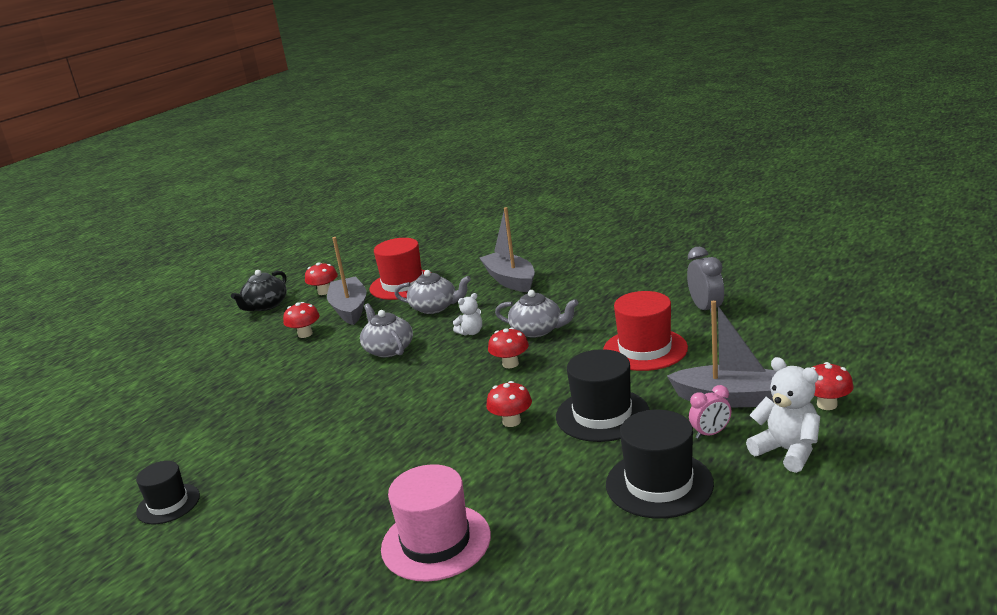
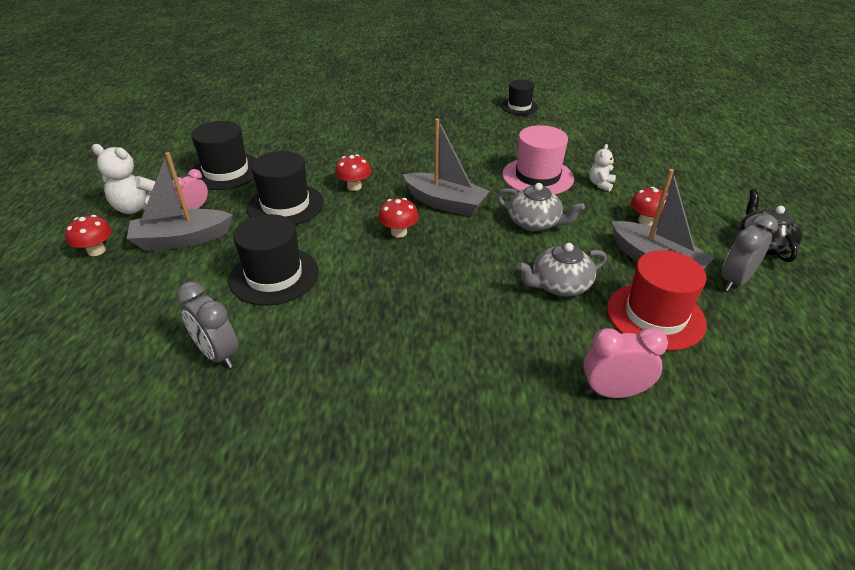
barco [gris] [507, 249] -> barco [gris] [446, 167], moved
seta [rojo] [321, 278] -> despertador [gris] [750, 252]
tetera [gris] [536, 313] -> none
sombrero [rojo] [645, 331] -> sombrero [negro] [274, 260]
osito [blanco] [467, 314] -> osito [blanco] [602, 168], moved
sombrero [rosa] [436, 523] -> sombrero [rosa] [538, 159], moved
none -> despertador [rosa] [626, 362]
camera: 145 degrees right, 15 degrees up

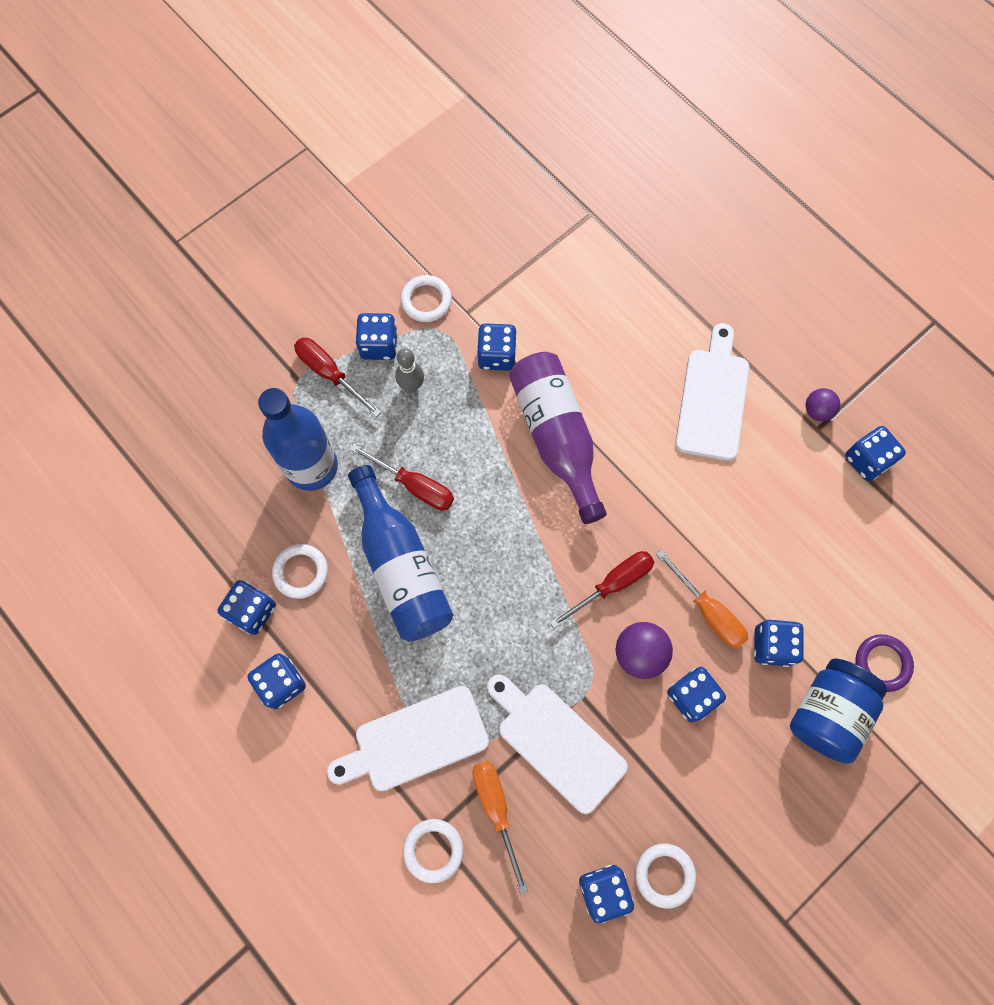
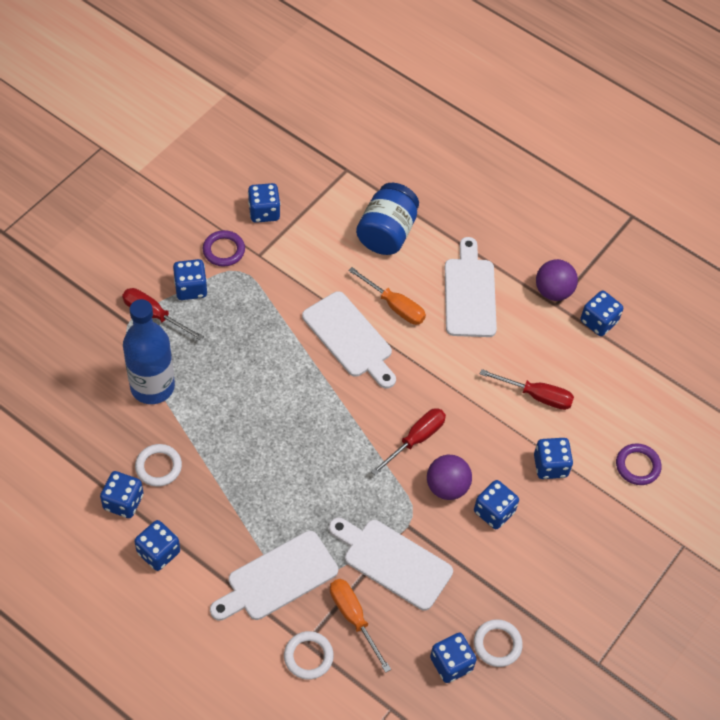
anillo [blanco] [426, 298] -> anillo [morado] [224, 248]
dado [azul] [497, 347] -> dado [azul] [264, 203], moved
bolo [gris] [409, 370] -> none
botella [morado] [558, 438] -> tabla de cortar [blanco] [349, 340]
pelota [morado] [823, 404] -> pelota [morado] [557, 280], x1.57
destornillador [rojo] [402, 477] -> destornillador [rojo] [527, 389], moved
botella [azul] [400, 553] -> none
destornillador [naranja] [702, 599] -> destornillador [naranja] [387, 296], moved
tarro [azul] [838, 711] -> tarro [azul] [387, 219], moved
camera: 15 degrees left, 15 degrees down

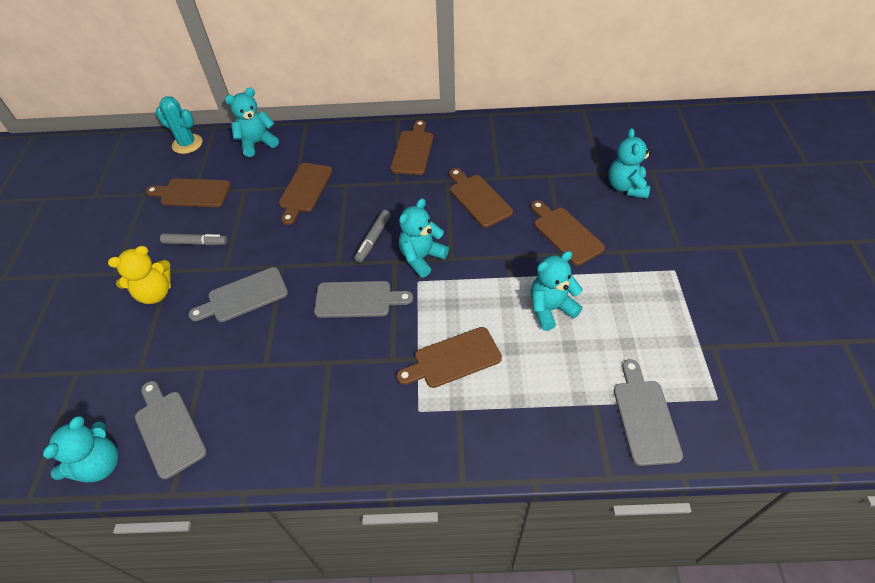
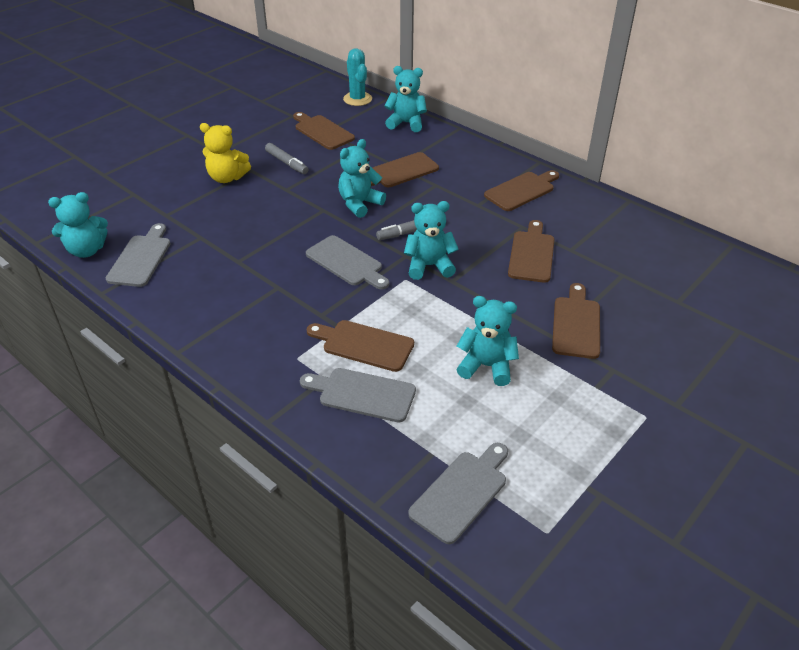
osito [turquesa] [630, 163] -> osito [turquesa] [362, 178], moved
tabla de cortar [gris] [238, 294] -> tabla de cortar [gris] [358, 395], moved
camera: 40 degrees right, 10 degrees down

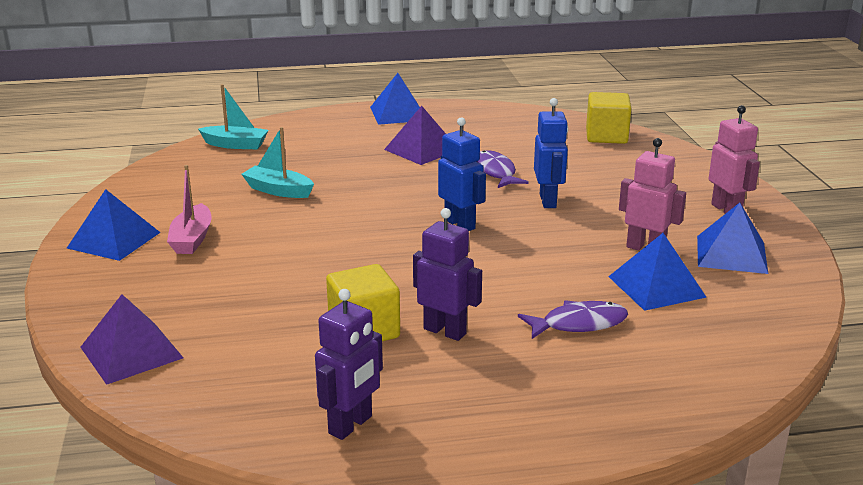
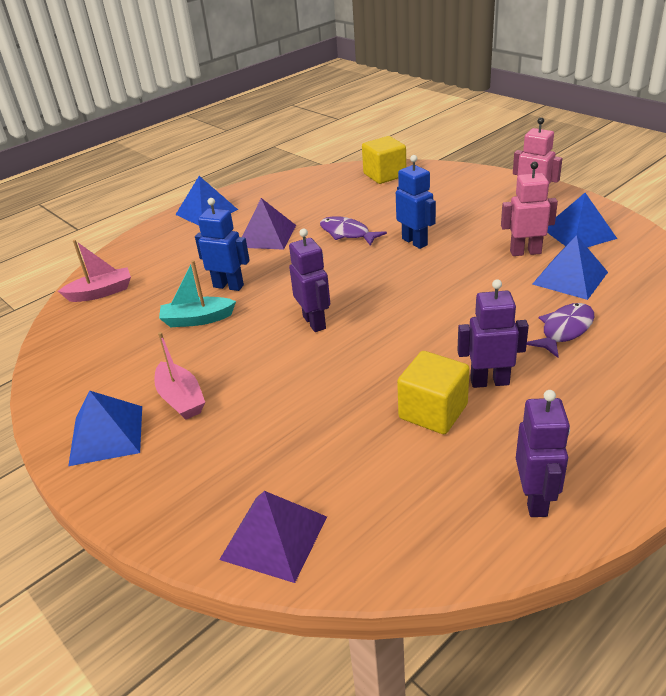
barco [turquesa] [233, 116] -> barco [rosa] [94, 271]
robot [azul] [462, 174] -> robot [azul] [222, 244], moved
none -> robot [morado] [309, 280]
camera: 30 degrees left, 10 degrees up

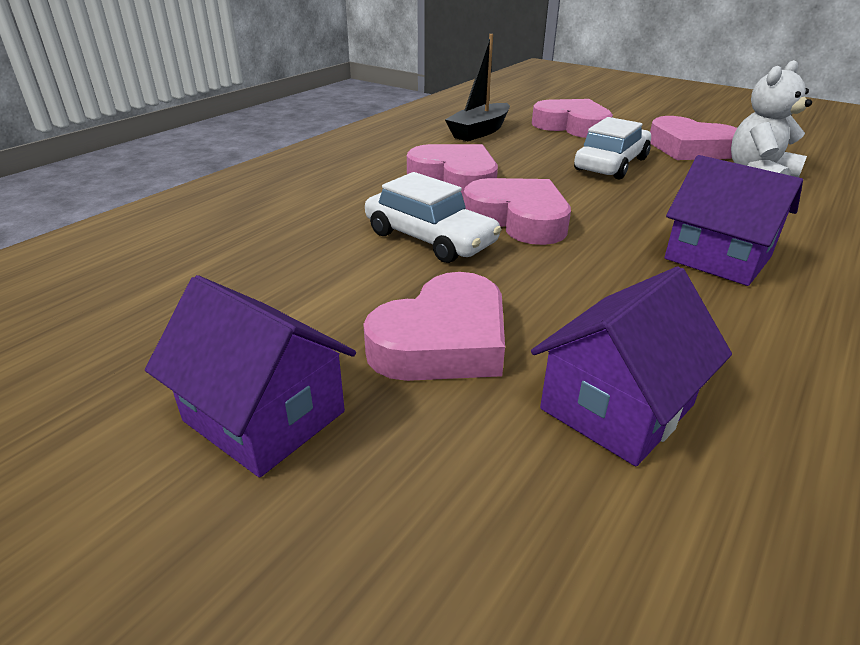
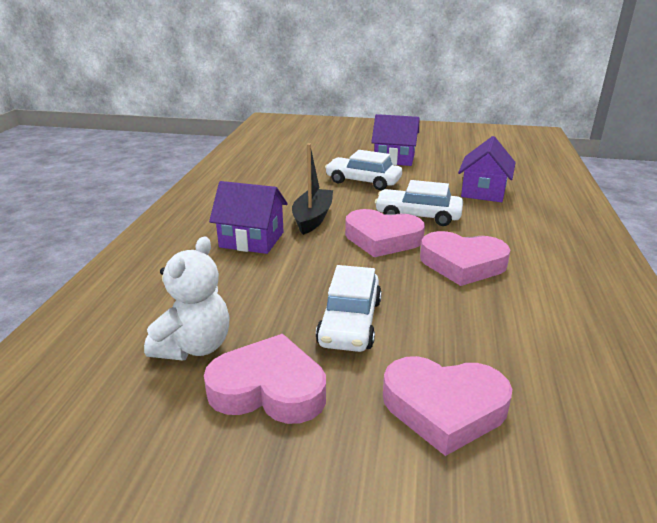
barco [negro] [477, 87] -> barco [negro] [312, 189], moved
casa [morado] [631, 366] -> casa [morado] [487, 169], moved
corazón [rosa] [434, 326] -> coche [blanco] [363, 170]
camera: 155 degrees right, 5 degrees down

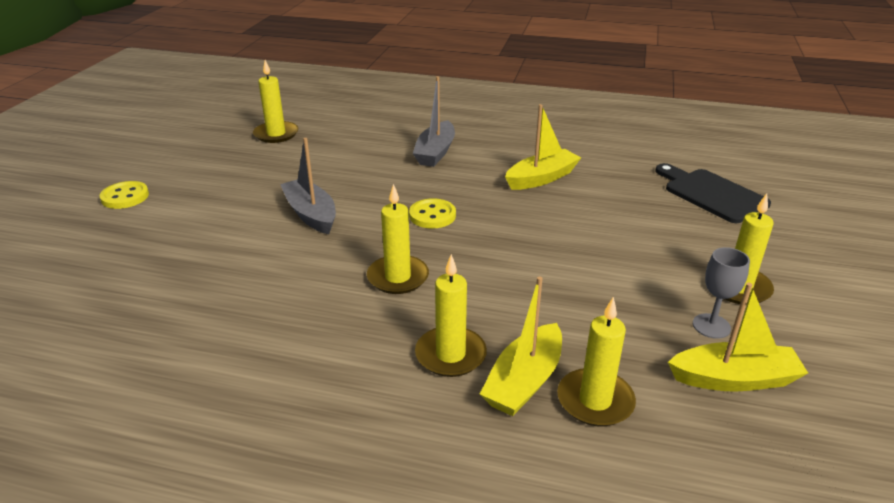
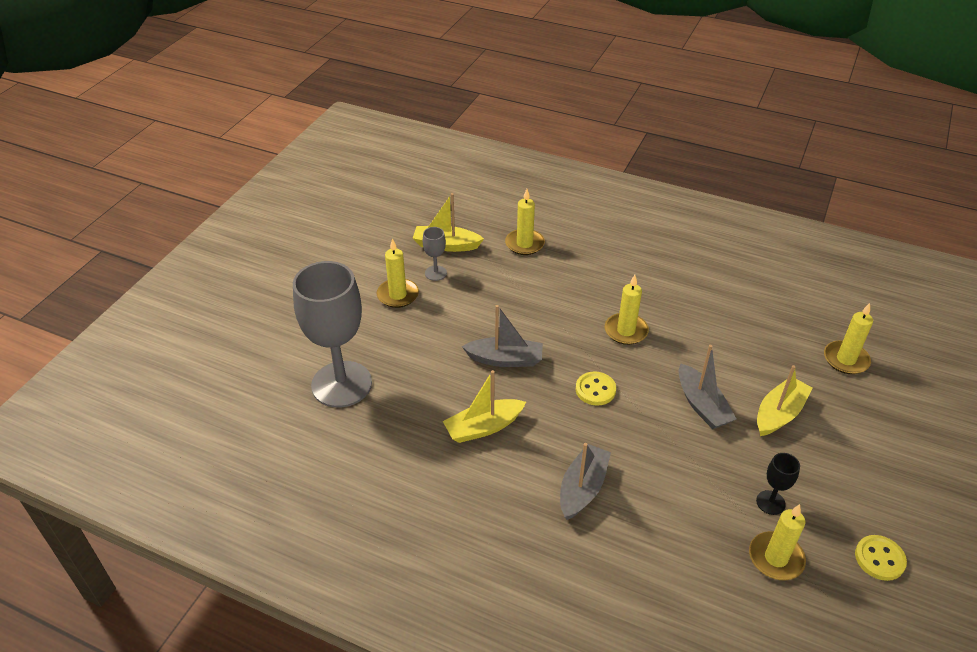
tabla de cortar [negro] [713, 193] -> copa [gris] [332, 334]
botón [amarillo] [124, 195] -> botón [amarillo] [881, 558], moved
vela [amarillo] [451, 315] -> vela [amarillo] [848, 338], moved
barco [amarillo] [521, 346] -> barco [amarillo] [784, 400], moved
none -> barco [gris] [502, 336]
none -> copa [negro] [778, 484]
camera: 170 degrees left, 10 degrees up

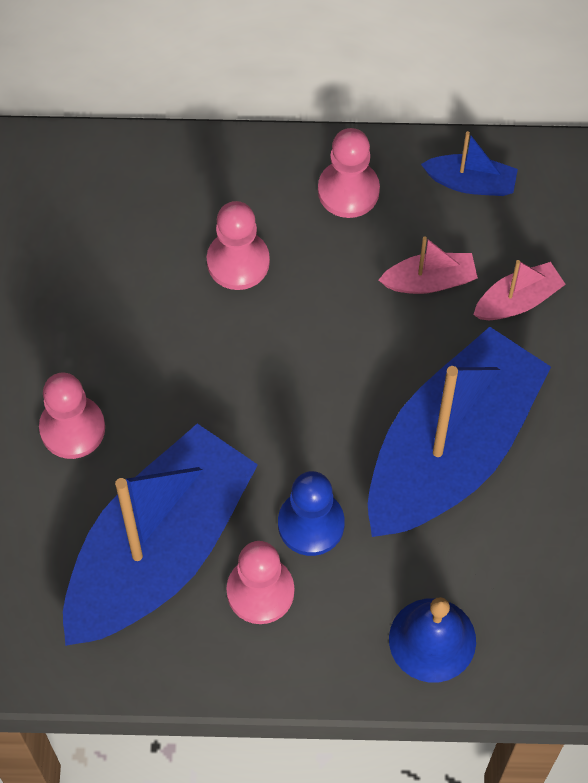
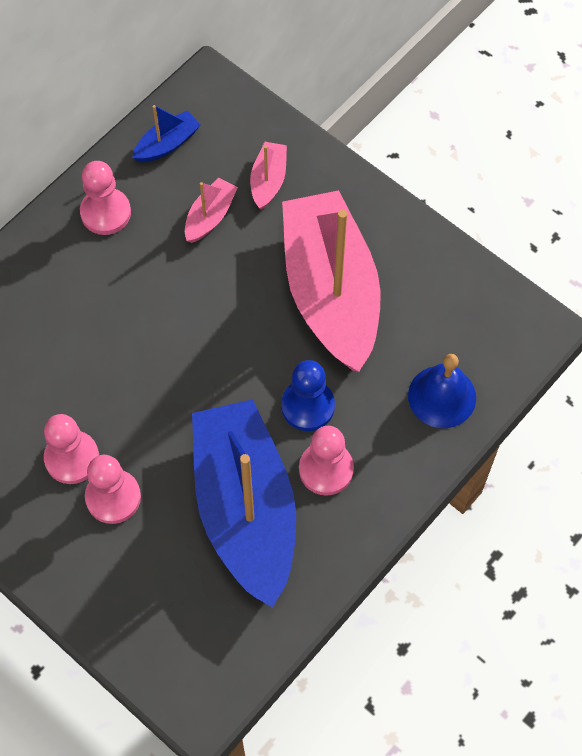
peón [rosa] [238, 245] -> peón [rosa] [71, 449], moved
barco [azul] [459, 432] -> barco [rosa] [331, 281]
camera: 50 degrees left, 0 degrees up

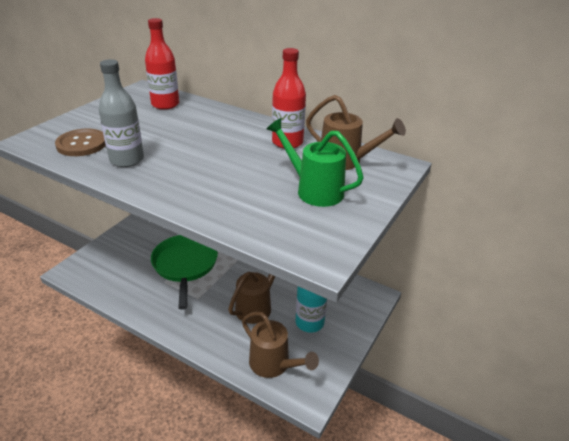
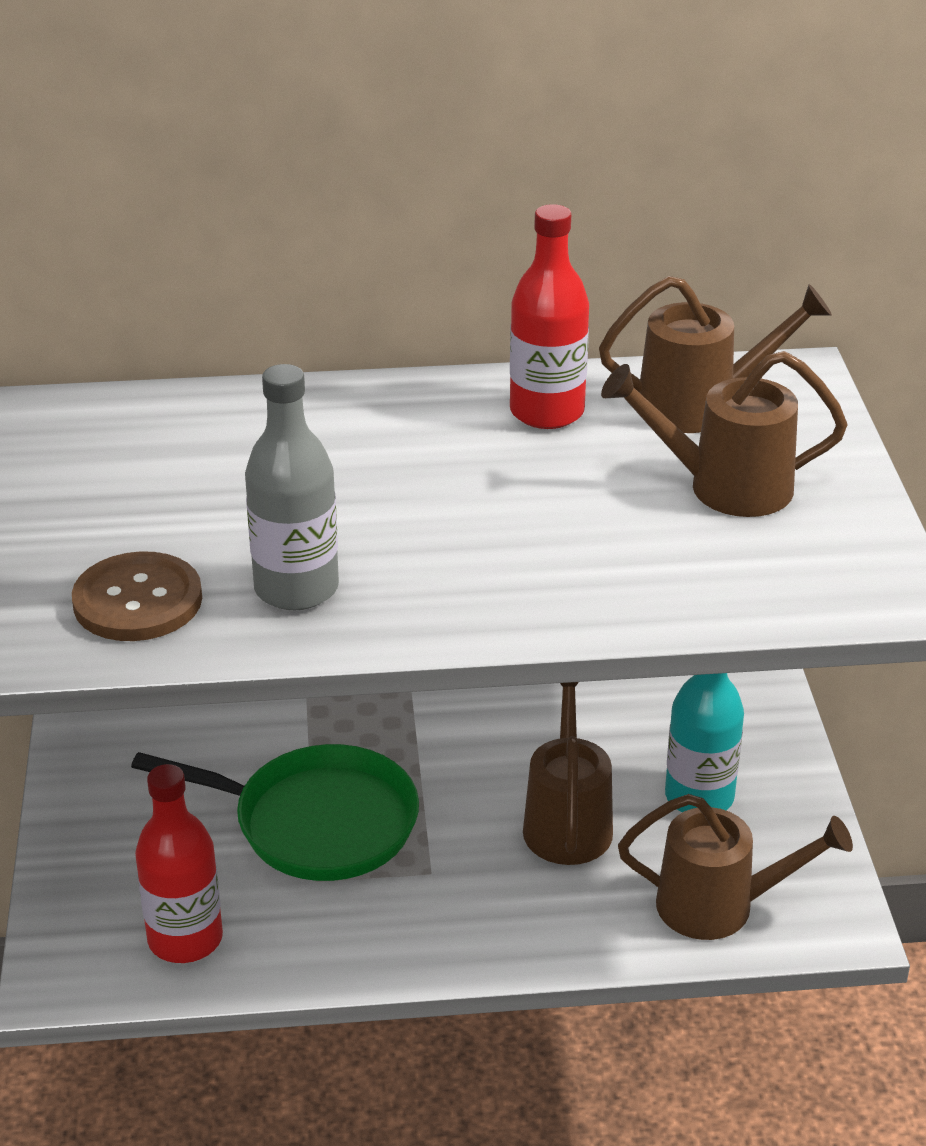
botella [rojo] [162, 64] -> botella [rojo] [179, 863], moved
regadera [verde] [315, 162] -> regadera [marrón] [724, 434]
sartén [verde] [184, 272] -> sartén [verde] [275, 812], 150 degrees clockwise
camera: 35 degrees left, 0 degrees up

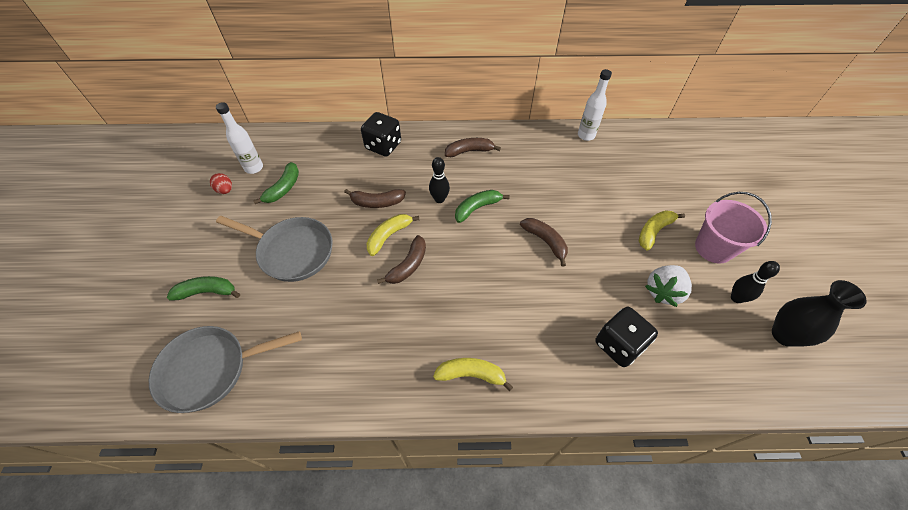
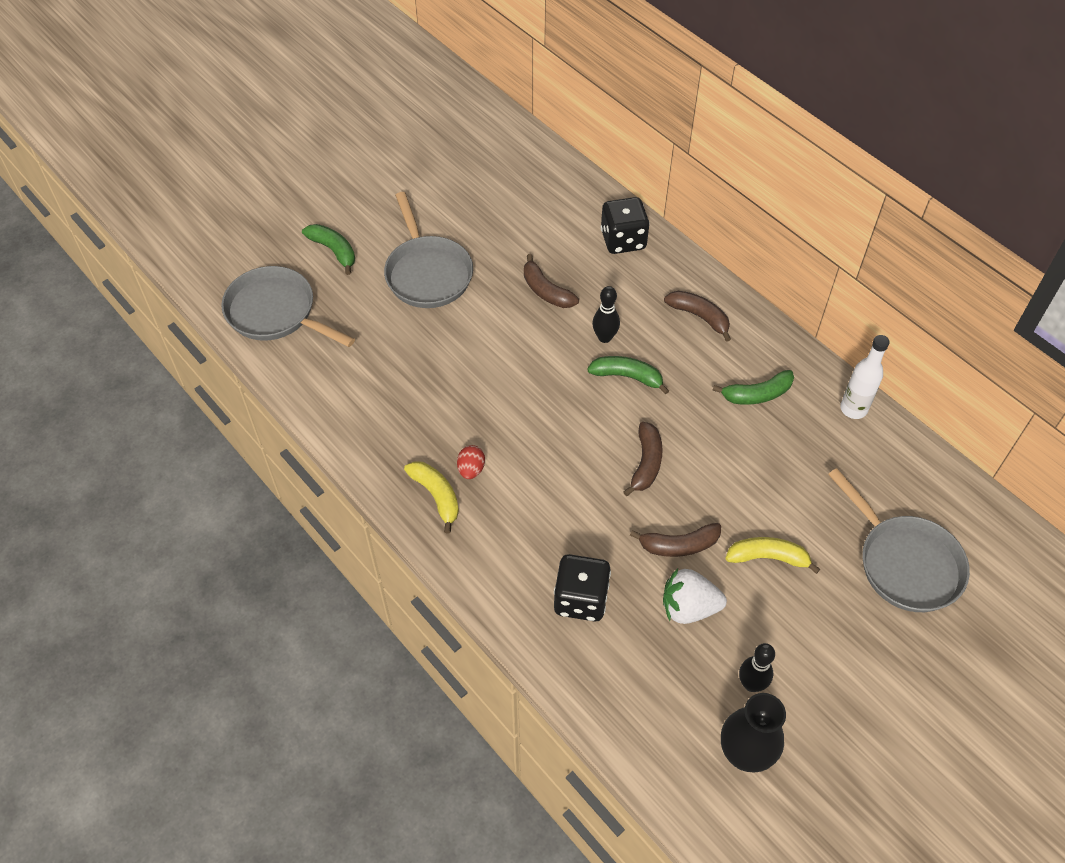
botella [blanco] [239, 138] -> none
plátano [verde] [276, 183] -> plátano [verde] [753, 387], moved
huevo [rojo] [221, 183] -> huevo [rojo] [471, 462], moved
balde [rosa] [733, 228] -> none
plátano [amarillo] [393, 235] -> none
plátano [marrón] [401, 259] -> plátano [marrón] [675, 540], moved
none -> sartén [gris] [899, 540]
camera: 50 degrees right, 0 degrees up

